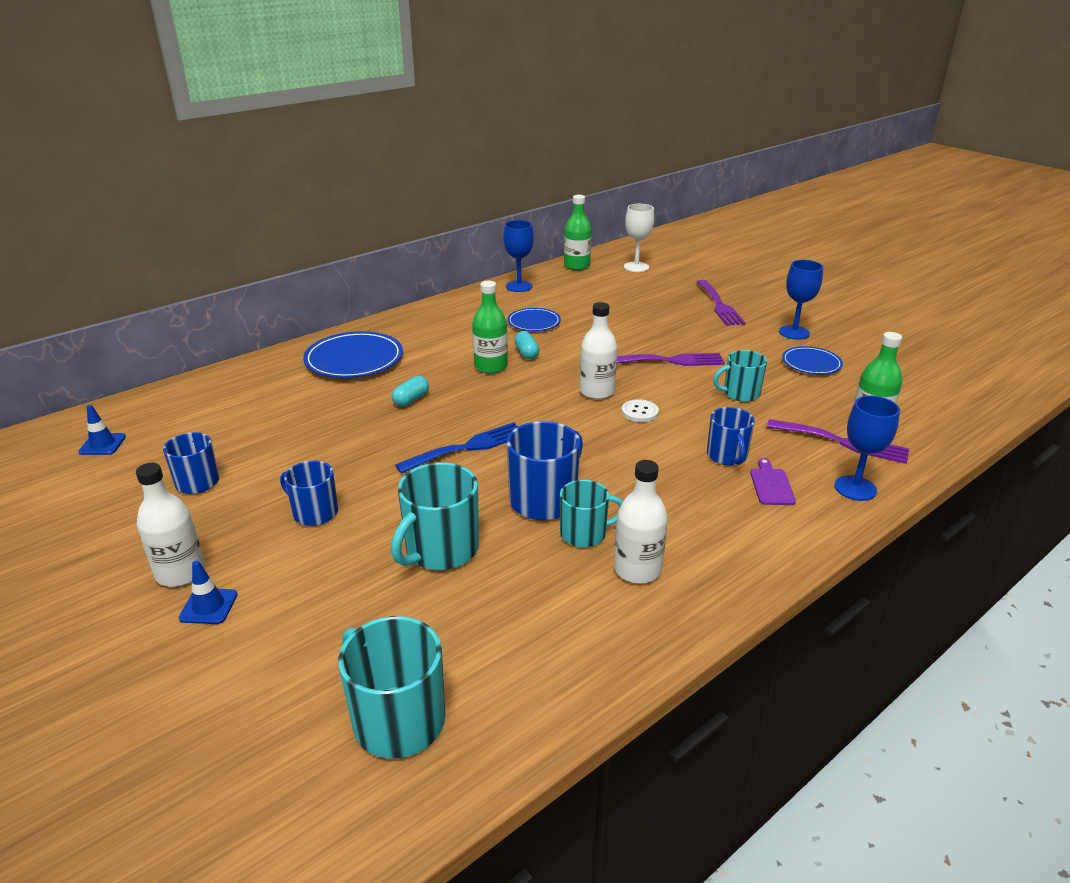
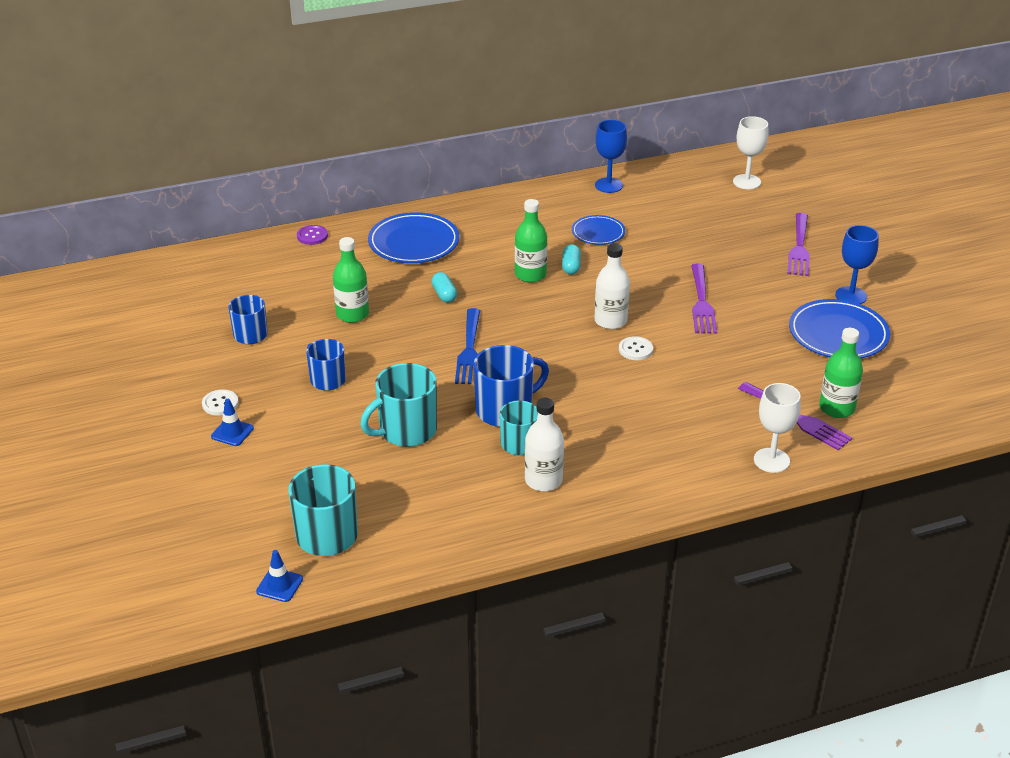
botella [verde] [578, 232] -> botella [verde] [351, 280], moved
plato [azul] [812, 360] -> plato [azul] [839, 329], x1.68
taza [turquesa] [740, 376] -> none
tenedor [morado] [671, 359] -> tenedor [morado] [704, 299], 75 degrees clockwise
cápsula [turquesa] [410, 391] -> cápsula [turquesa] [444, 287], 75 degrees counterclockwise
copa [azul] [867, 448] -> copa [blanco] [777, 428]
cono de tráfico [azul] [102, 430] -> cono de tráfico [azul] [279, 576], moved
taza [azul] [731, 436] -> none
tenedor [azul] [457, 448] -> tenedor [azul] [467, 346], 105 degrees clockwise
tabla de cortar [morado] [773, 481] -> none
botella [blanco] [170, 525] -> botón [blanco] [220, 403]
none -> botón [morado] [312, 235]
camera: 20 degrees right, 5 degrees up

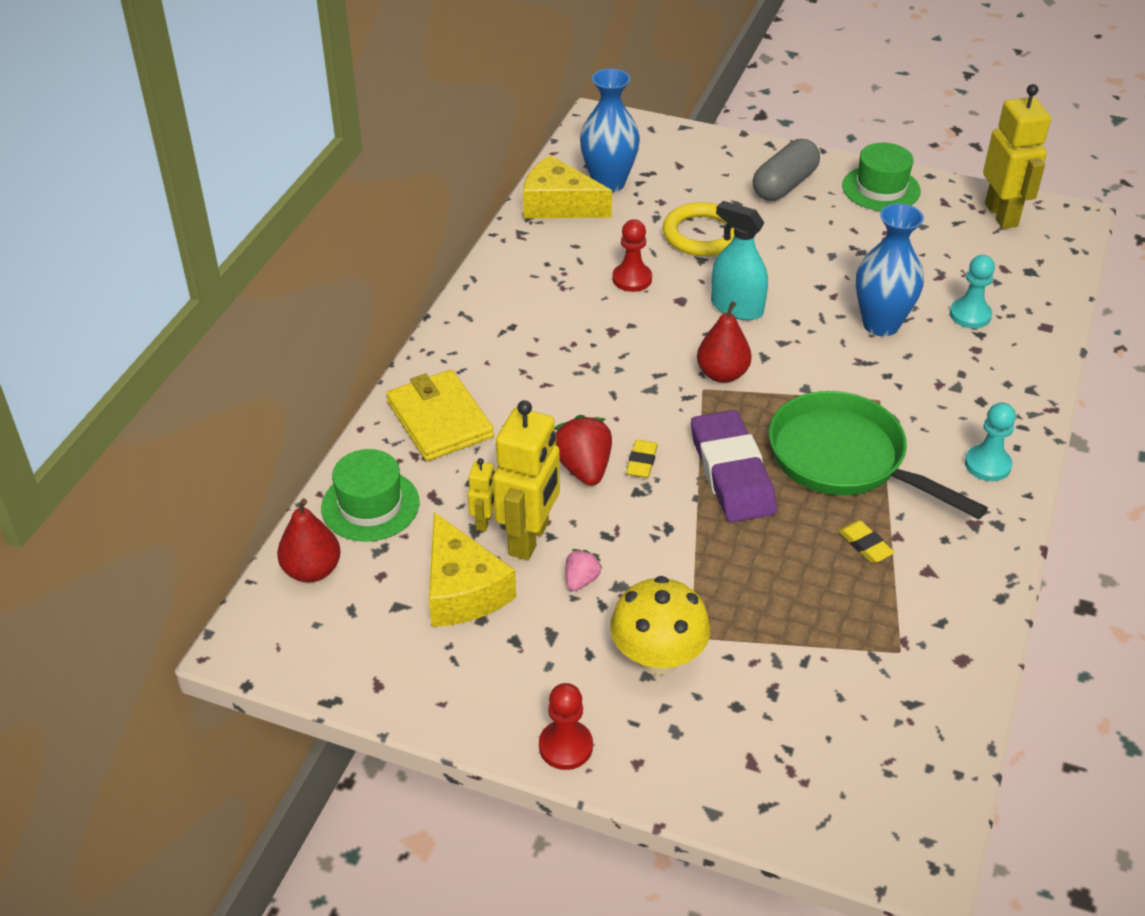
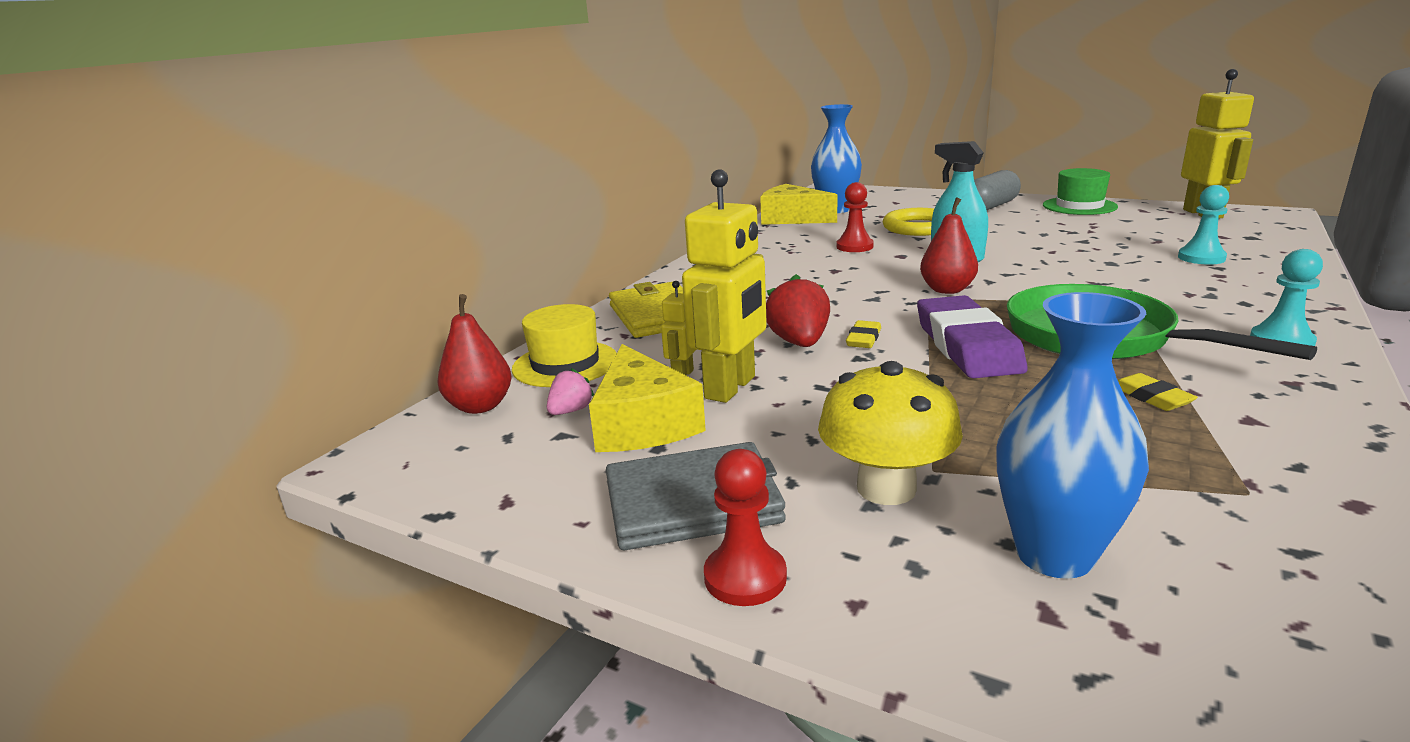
florero [azul] [890, 270] -> florero [azul] [1072, 435], moved
sombrero [verde] [370, 495] -> sombrero [amarillo] [564, 345]
fresa [rosa] [584, 570] -> fresa [rosa] [570, 391], moved
none -> cartera [gris] [696, 496]
camera: 10 degrees right, 20 degrees down

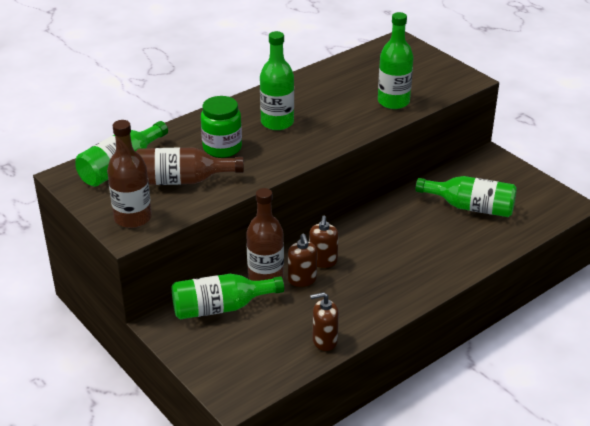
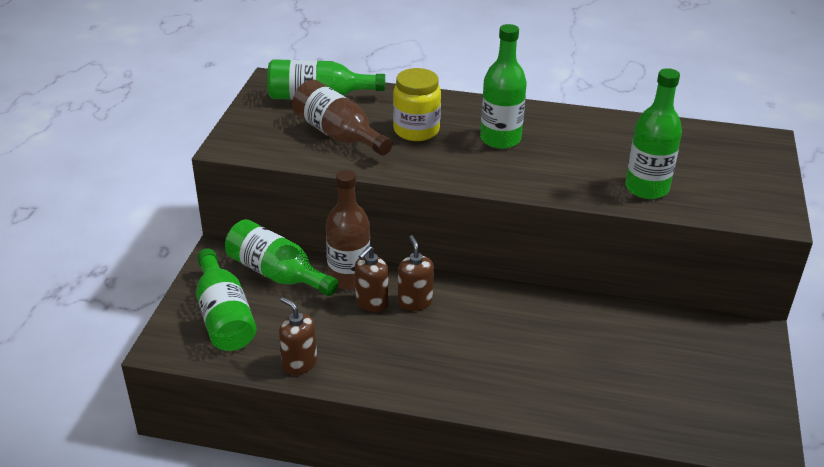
tarro [verde] [221, 127] -> tarro [amarillo] [417, 104]
botella [marrón] [129, 174] -> none
botella [verde] [466, 196] -> botella [verde] [226, 299], moved
dispensador de jabón [marrón] [323, 241] -> dispensador de jabón [marrón] [416, 273], 105 degrees clockwise
camera: 50 degrees right, 0 degrees up

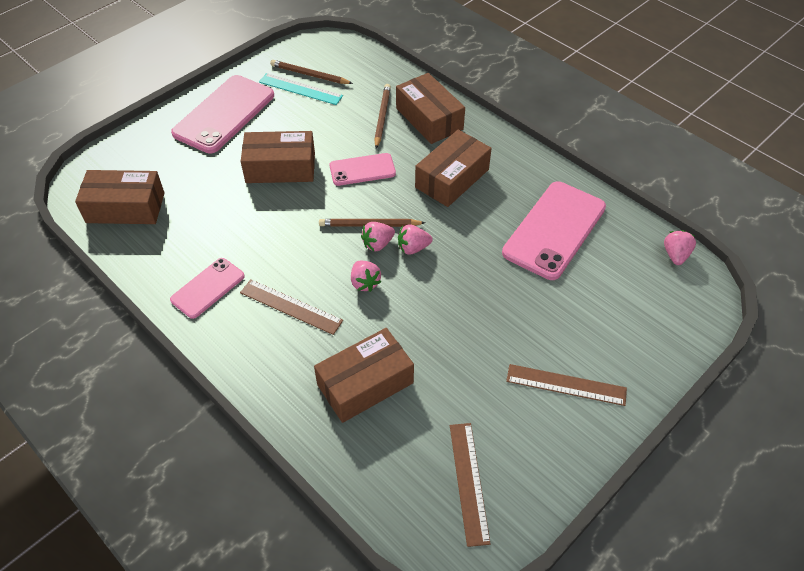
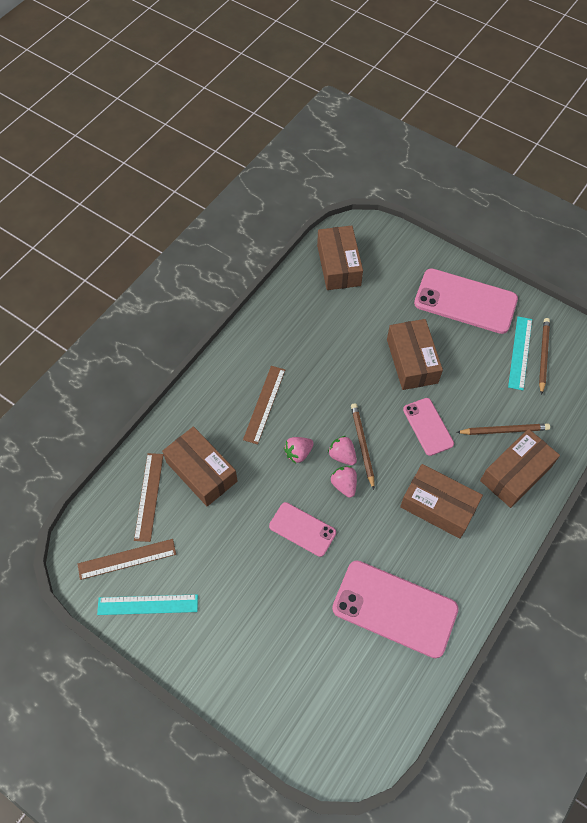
fresa [rosa] [680, 247] -> none
móvil [rosa] [207, 288] -> móvil [rosa] [302, 529], moved
regla [marrón] [566, 385] -> regla [marrón] [148, 497], moved
none -> regla [turquesa] [147, 604]
camera: 80 degrees right, 10 degrees up

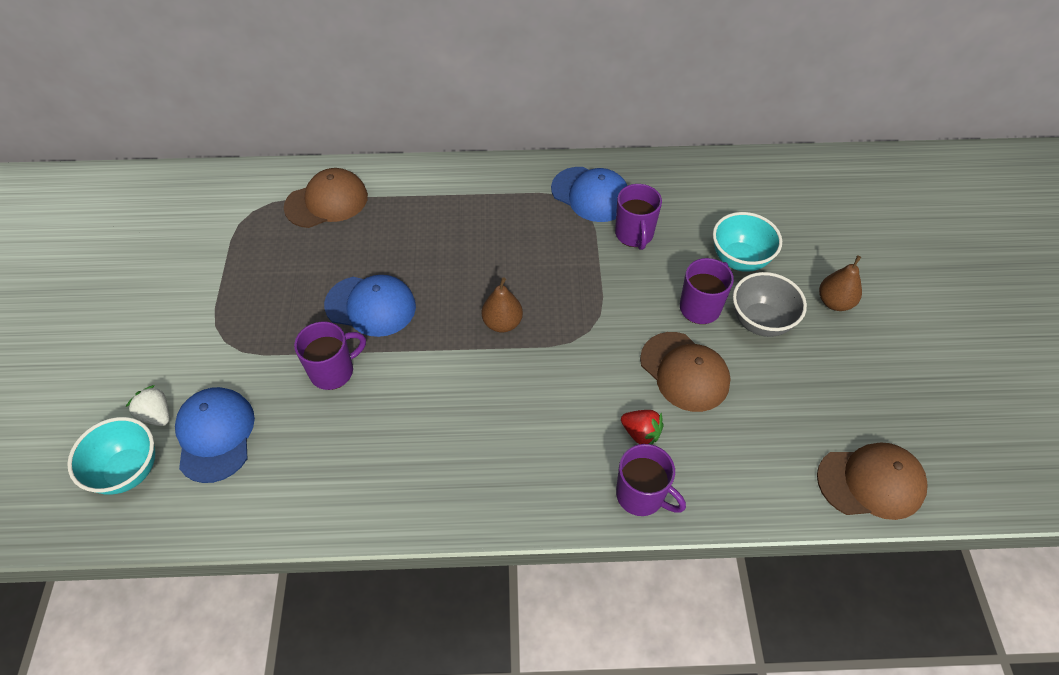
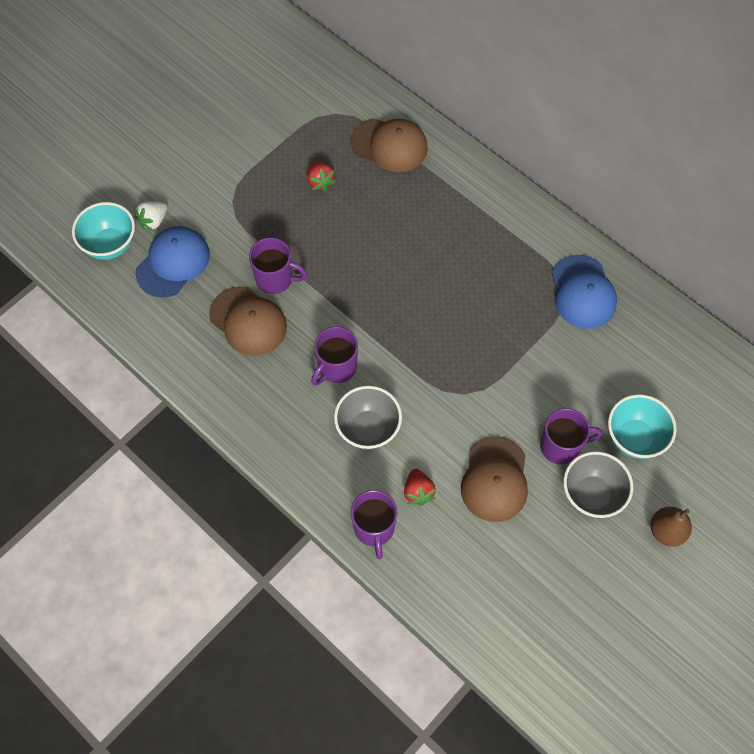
taza [morado] [638, 217] -> taza [morado] [334, 355], moved
gorra [azul] [370, 306] -> none
pera [marrón] [502, 304] -> none
fresa [blanco] [148, 405] -> fresa [blanco] [151, 216], 135 degrees counterclockwise
gorra [marrón] [872, 481] -> gorra [marrón] [248, 321], moved
none -> fresa [rojo] [321, 176]
none -> cuenco [gris] [368, 418]
camera: 45 degrees right, 10 degrees up

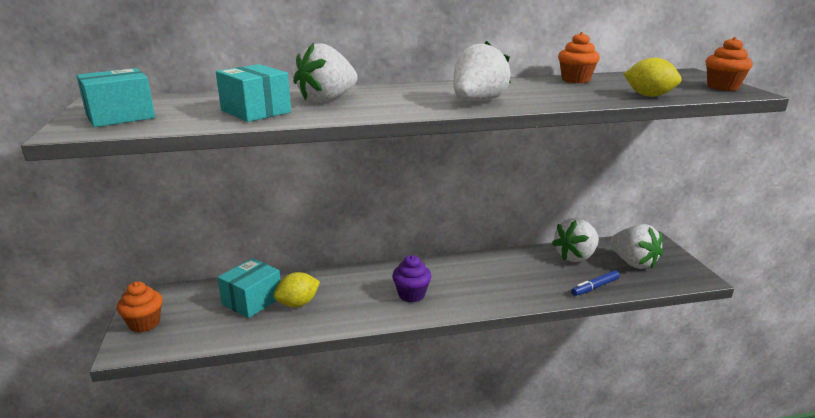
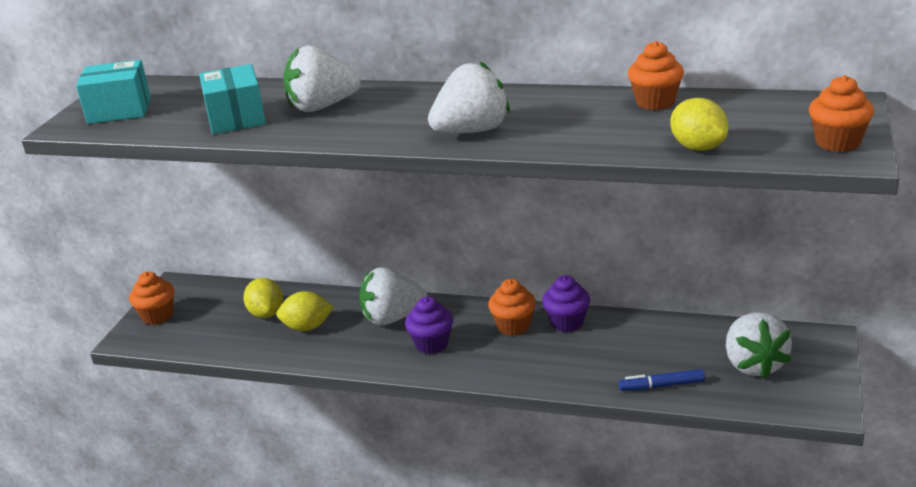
fresa [blanco] [575, 240] -> fresa [blanco] [393, 296], moved
caja [turquesa] [249, 288] -> limón [amarillo] [263, 298]
none -> magdalena [morado] [566, 303]
none -> magdalena [naranja] [512, 307]
camera: 30 degrees right, 5 degrees up

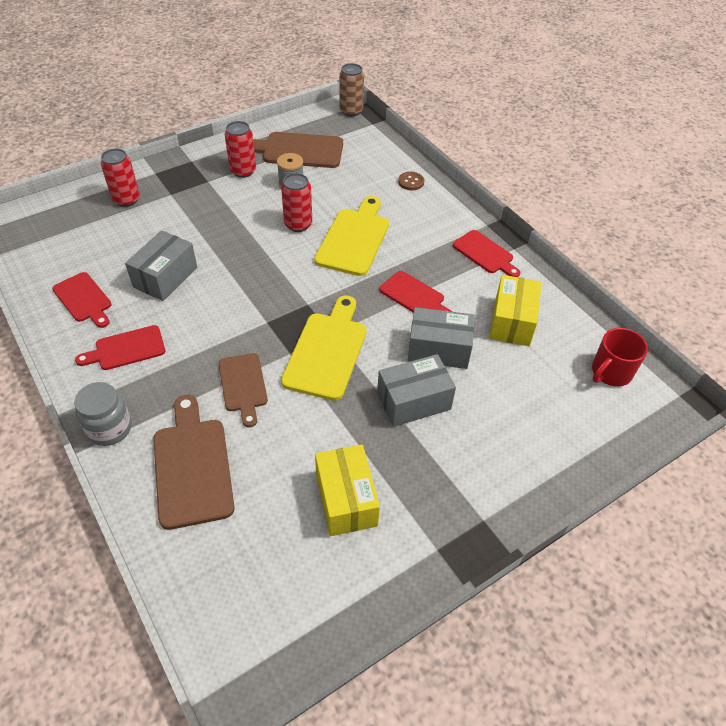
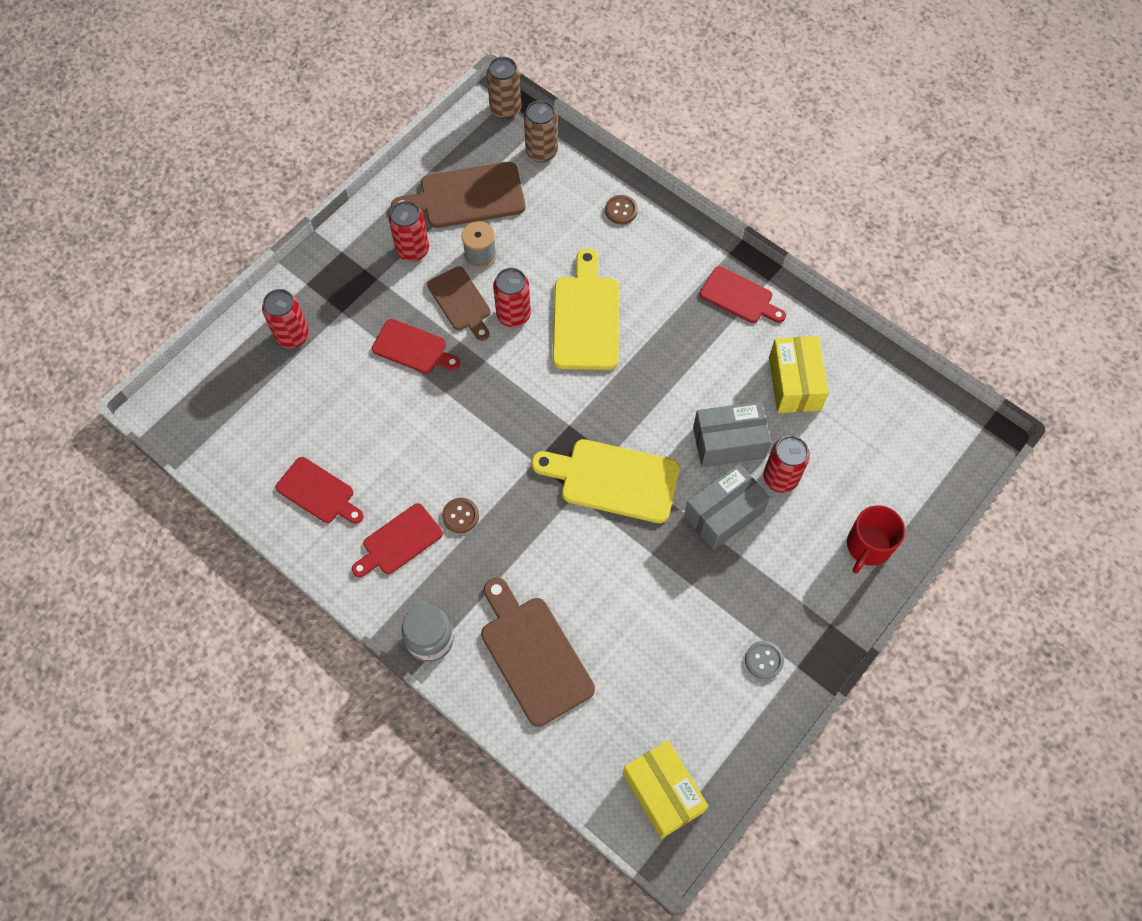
caja [gris] [161, 265] -> none
tabla de cortar [rojo] [415, 292] -> tabla de cortar [rojo] [416, 346], moved
tabla de cortar [amarillo] [324, 348] -> tabla de cortar [amarillo] [605, 481], 75 degrees counterclockwise
taza [rojo] [620, 357] -> taza [rojo] [876, 539], moved
tabla de cortar [marrón] [243, 390] -> tabla de cortar [marrón] [458, 303], moved
caja [amarillo] [347, 490] -> caja [amarillo] [666, 789], moved
none -> lata [marrón] [541, 131]
none -> lata [rojo] [786, 464]
none -> botón [marrón] [460, 515]
none -> botón [gris] [764, 660]
camera: 15 degrees left, 15 degrees up

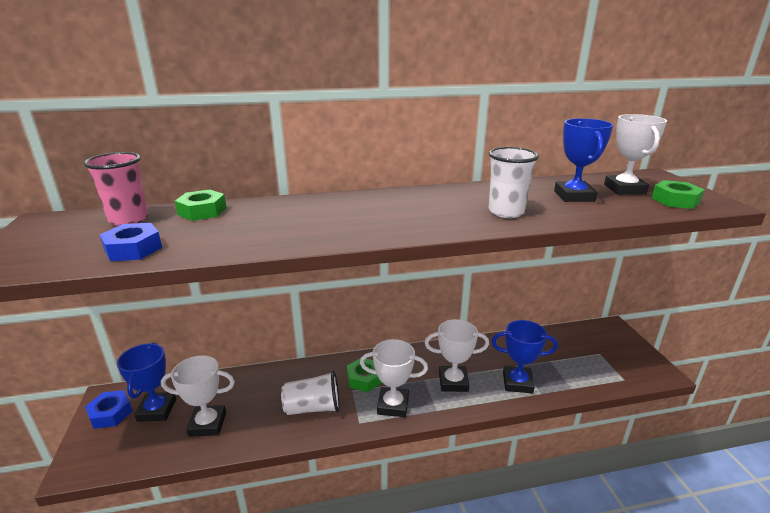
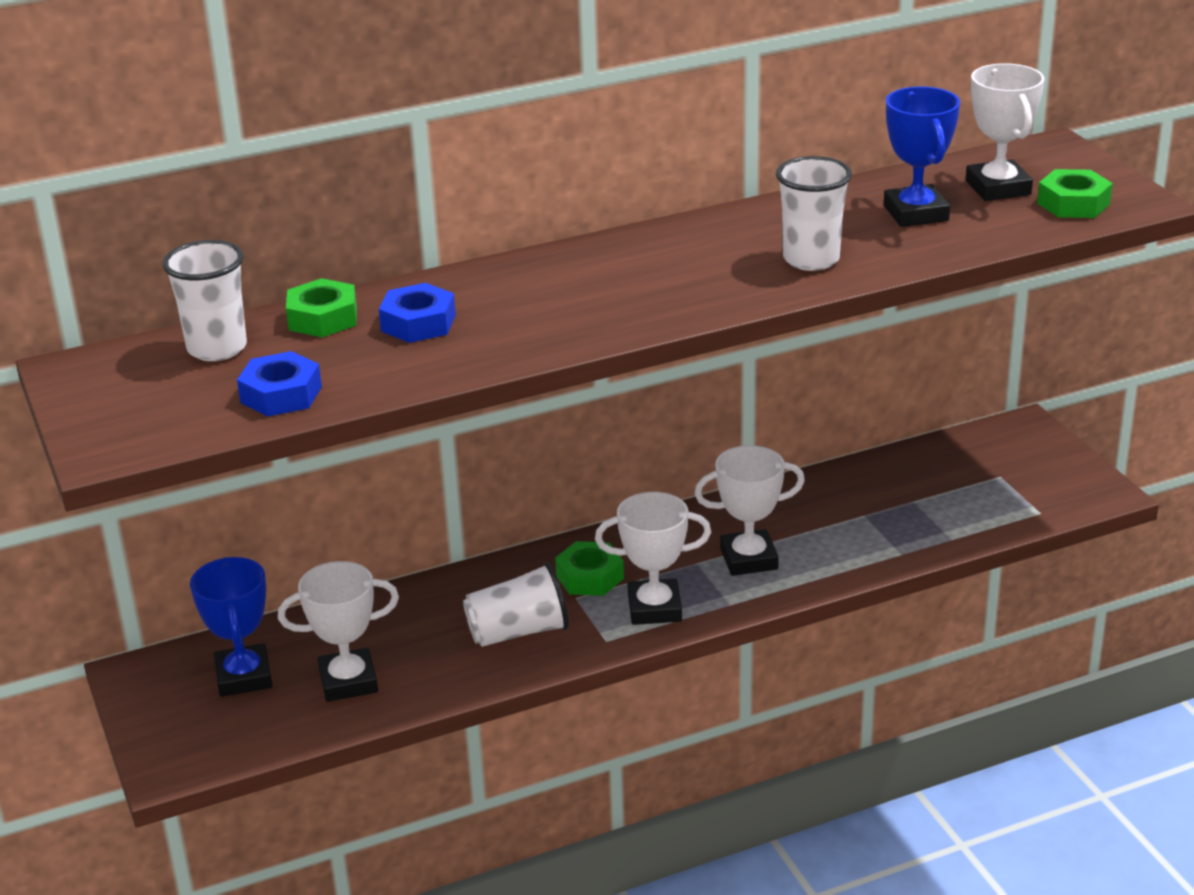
vaso [rosa] [115, 189] -> vaso [blanco] [204, 300]
trofeo [azul] [524, 357] -> none
tuerca [azul] [109, 409] -> tuerca [azul] [417, 313], moved
camera: 10 degrees left, 5 degrees up

